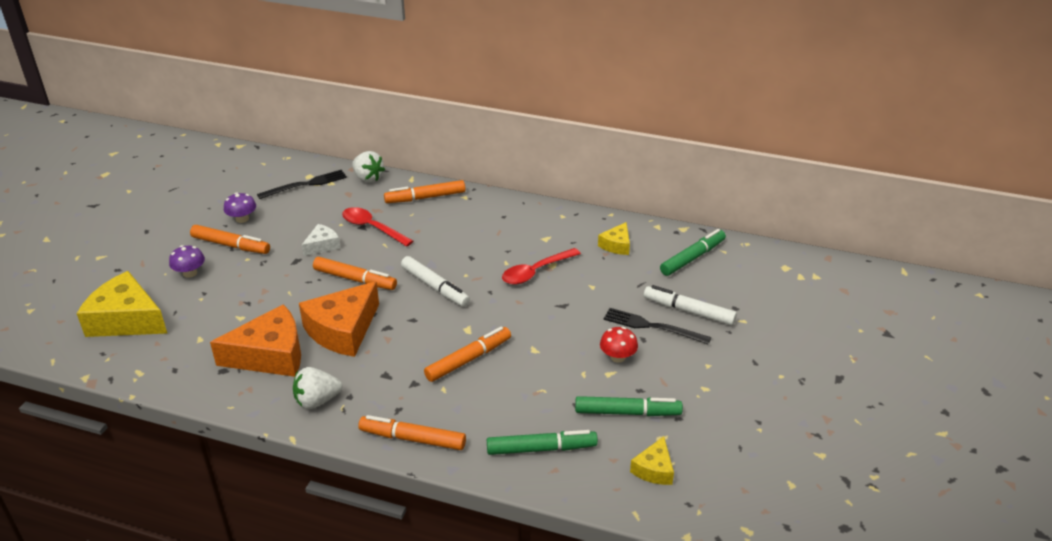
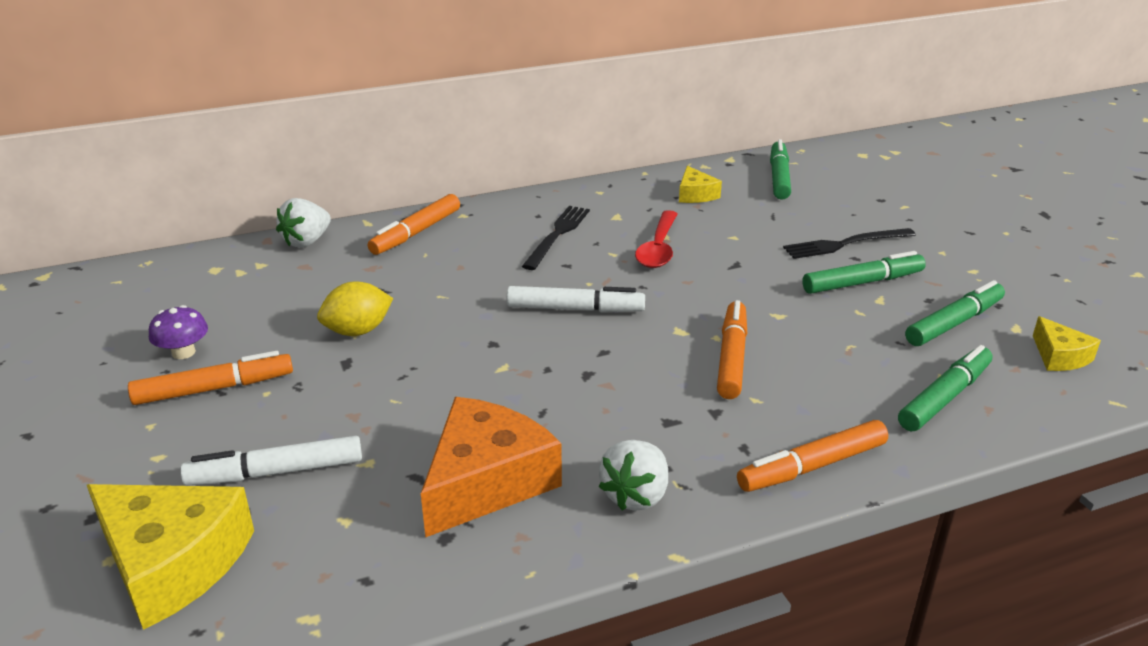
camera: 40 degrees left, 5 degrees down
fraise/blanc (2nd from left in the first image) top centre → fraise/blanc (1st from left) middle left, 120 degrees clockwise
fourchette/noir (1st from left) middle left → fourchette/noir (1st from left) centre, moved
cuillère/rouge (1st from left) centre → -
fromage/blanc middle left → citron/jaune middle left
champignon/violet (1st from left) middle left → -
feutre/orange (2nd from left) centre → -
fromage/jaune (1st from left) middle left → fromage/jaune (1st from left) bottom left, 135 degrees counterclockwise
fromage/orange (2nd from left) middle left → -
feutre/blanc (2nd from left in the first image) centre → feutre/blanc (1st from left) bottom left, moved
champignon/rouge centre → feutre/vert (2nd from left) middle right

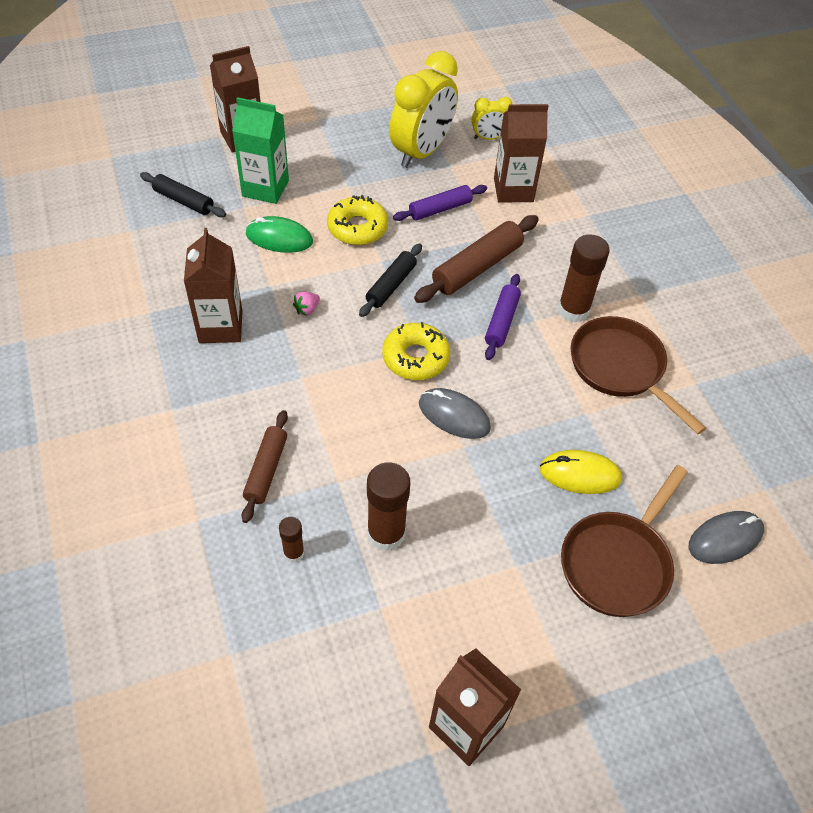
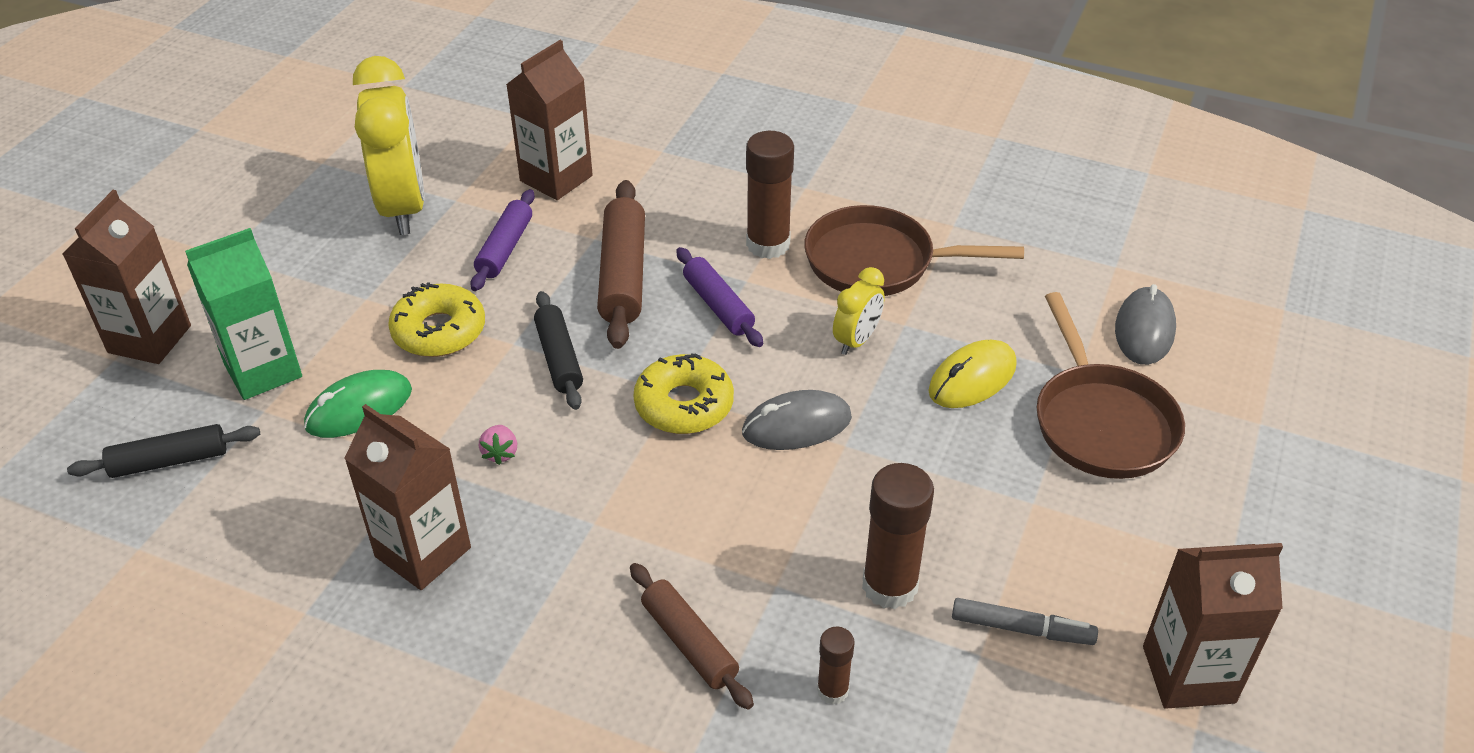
camera: 45 degrees left, 10 degrees down
réveil/jaune (2nd from left) top centre → réveil/jaune (2nd from left) centre, moved
- → feutre/gris bottom right

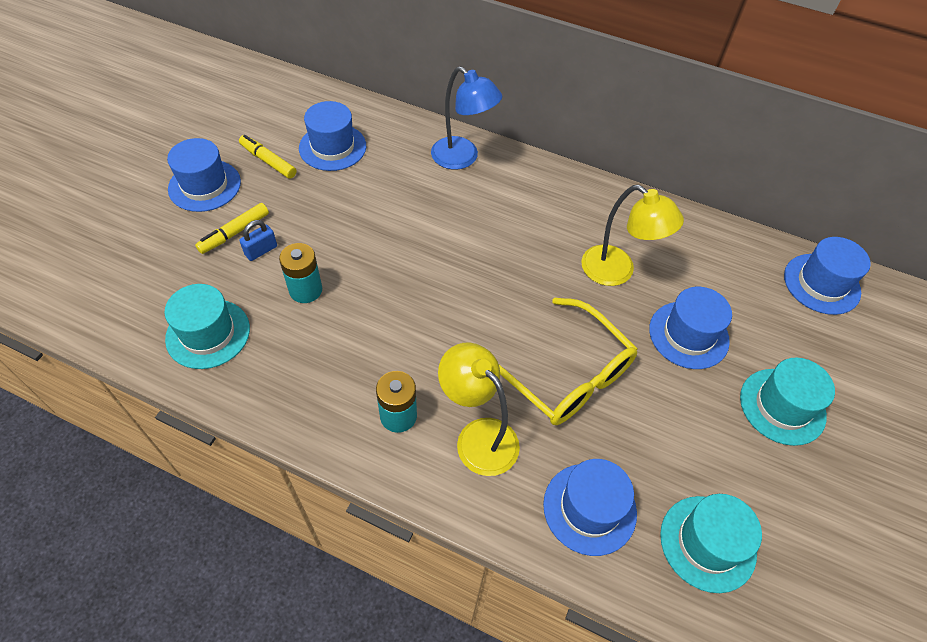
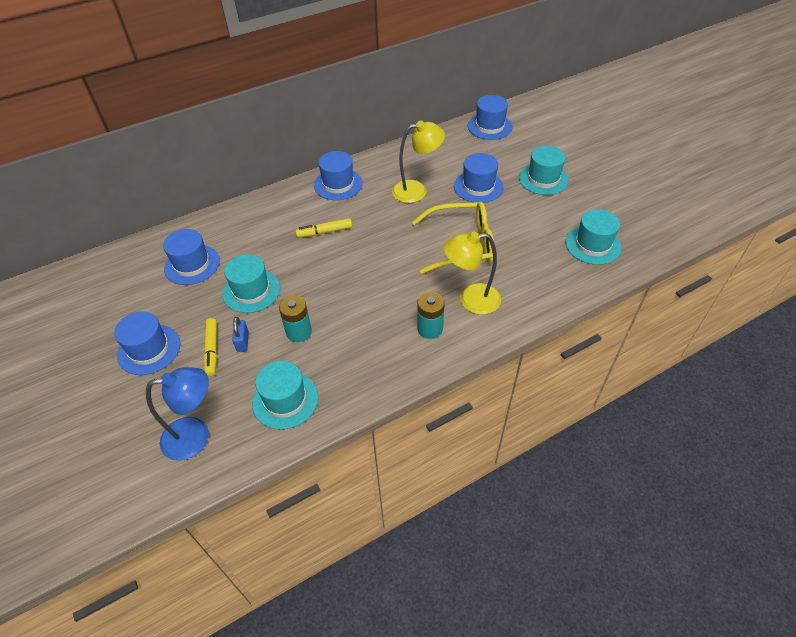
camera: 50 degrees left, 5 degrees down
lampe/bleu top centre → lampe/bleu middle left, moved
feutre/jaune (2nd from left) top left → feutre/jaune (2nd from left) centre, moved
chapeau/bleu (3rd from left) bottom centre → chapeau/bleu (3rd from left) top centre, moved
- → chapeau/turquoise (1st from left) middle left

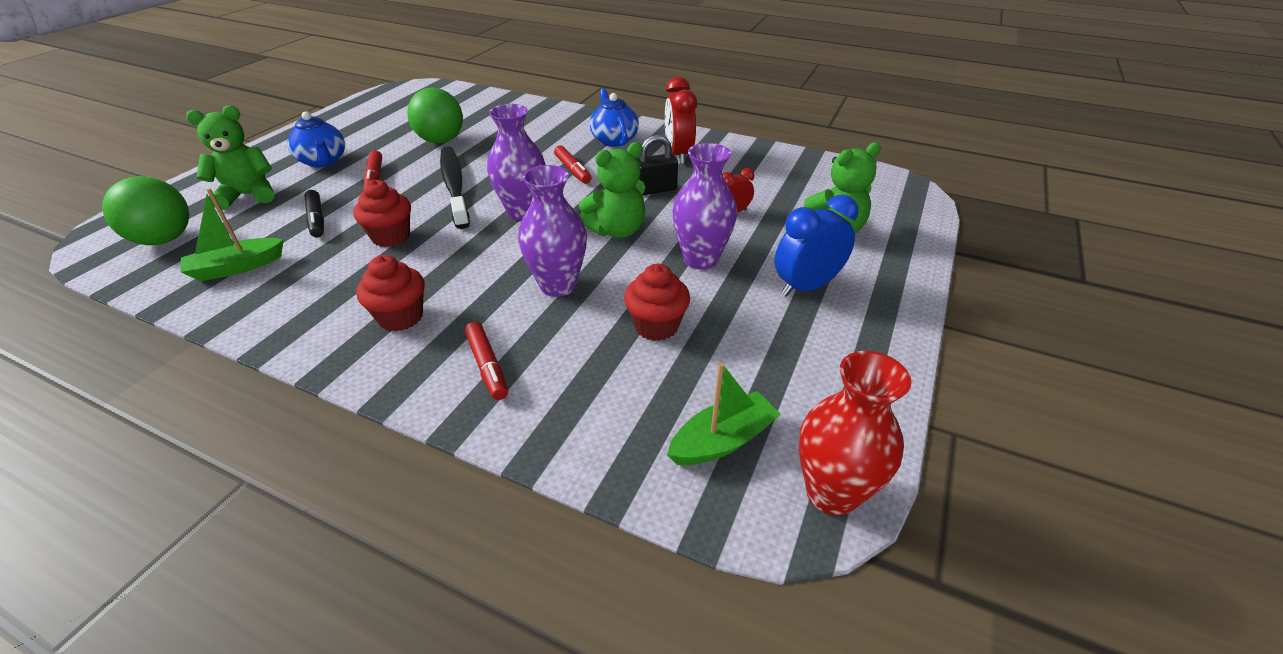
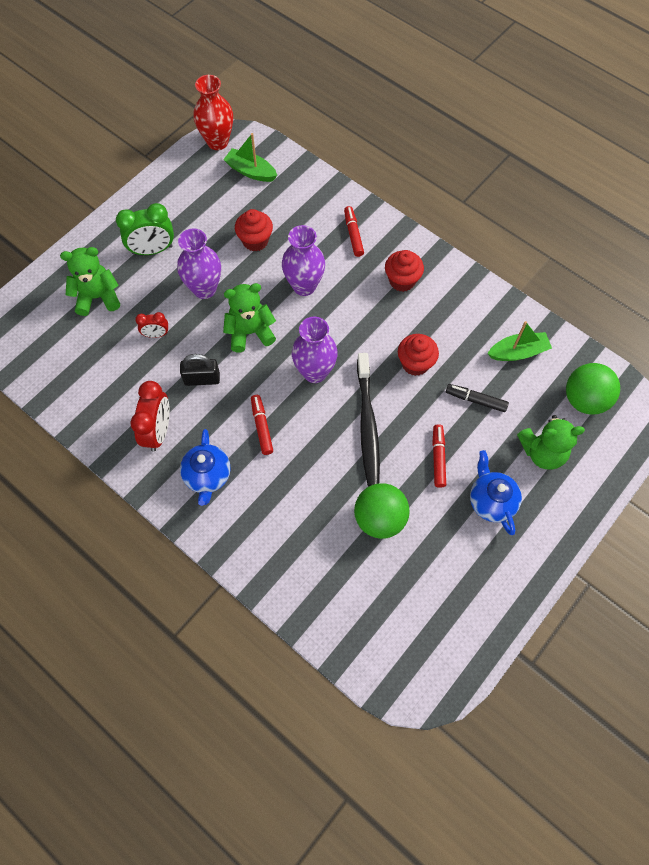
camera: 165 degrees left, 25 degrees up
feutre/noir top left → feutre/noir middle right, 60 degrees counterclockwise
réveil/bleu centre → réveil/vert top left
bateau/vert (2nd from left in the first image) centre → bateau/vert (1st from left) top centre, 45 degrees clockwise

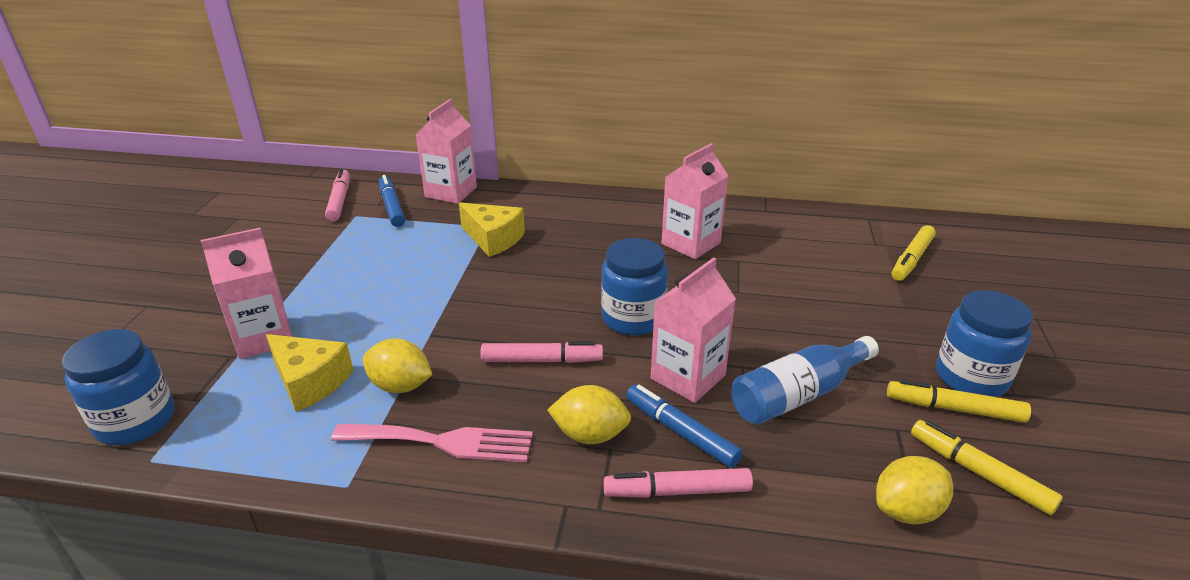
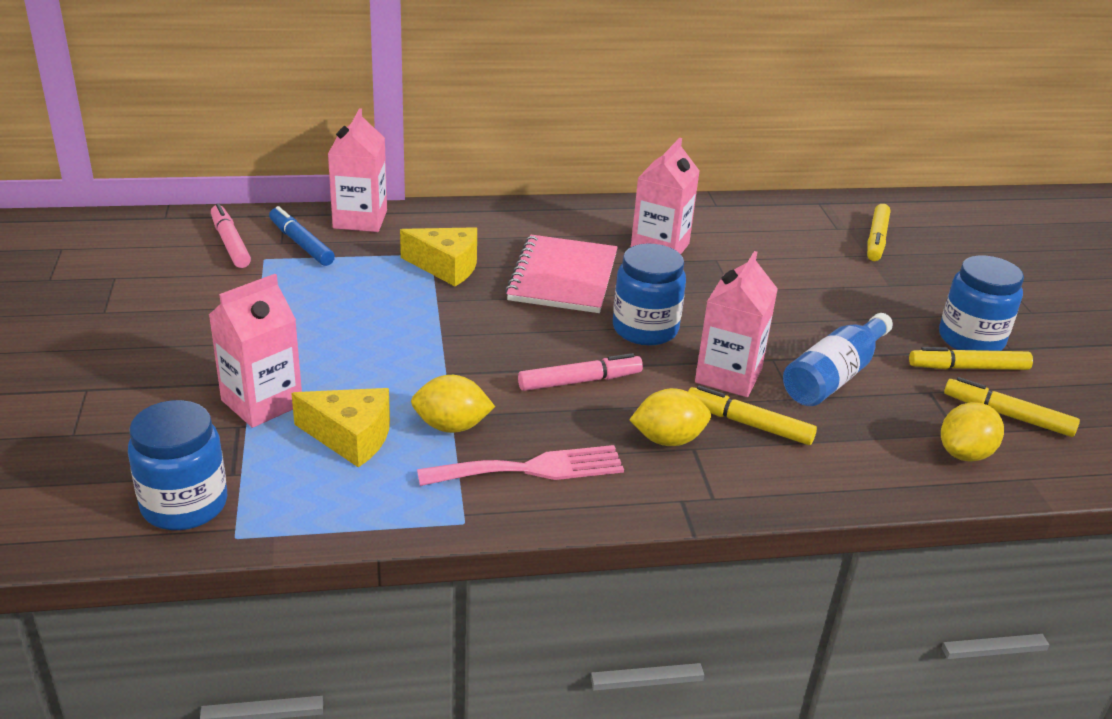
camera: 20 degrees left, 0 degrees up
feutre/bleu (2nd from left) bottom centre → feutre/jaune (1st from left) middle right
feutre/rose (3rd from left) bottom centre → -
- → carnet/rose centre

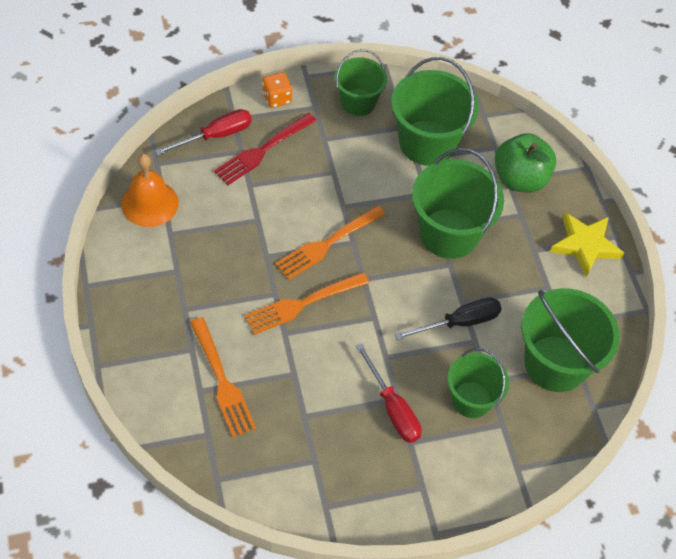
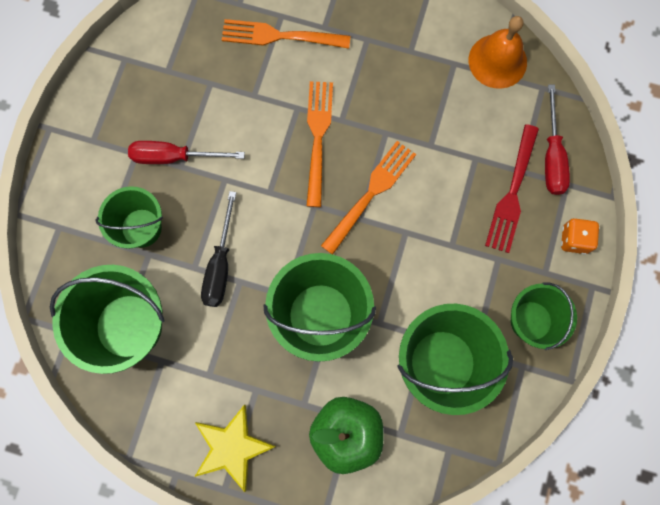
camera: 125 degrees right, 20 degrees up
fourchette/rouge top centre → fourchette/rouge middle right, 150 degrees counterclockwise
fourchette/orange (3rd from left) centre, 45 degrees clockwise

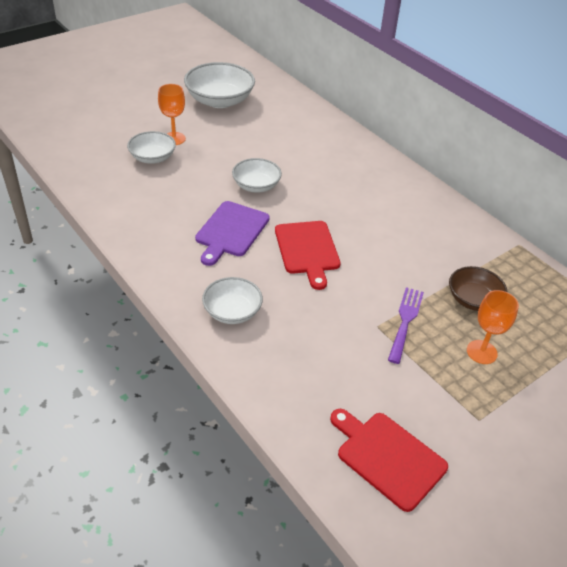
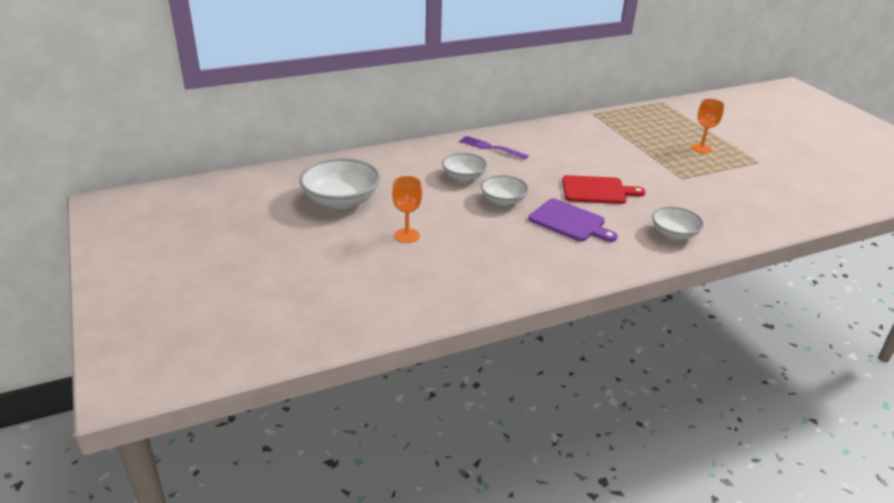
camera: 75 degrees left, 10 degrees down
bol/blanc (1st from left in the first image) top left → bol/blanc (2nd from left) top centre, moved
bol/marron middle right → -
fourchette/violet middle right → fourchette/violet top centre, moved
planche à découper/rouge (2nd from left) bottom right → -

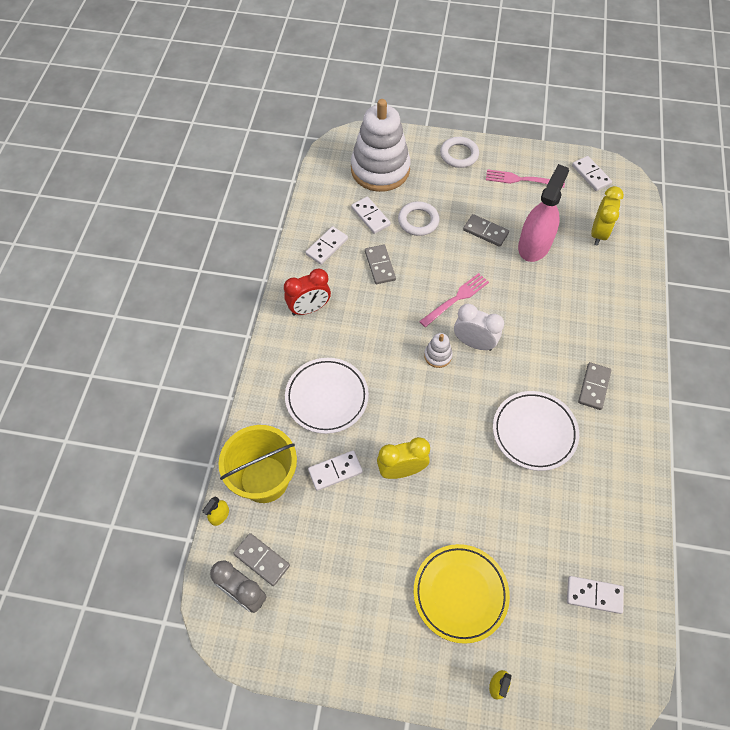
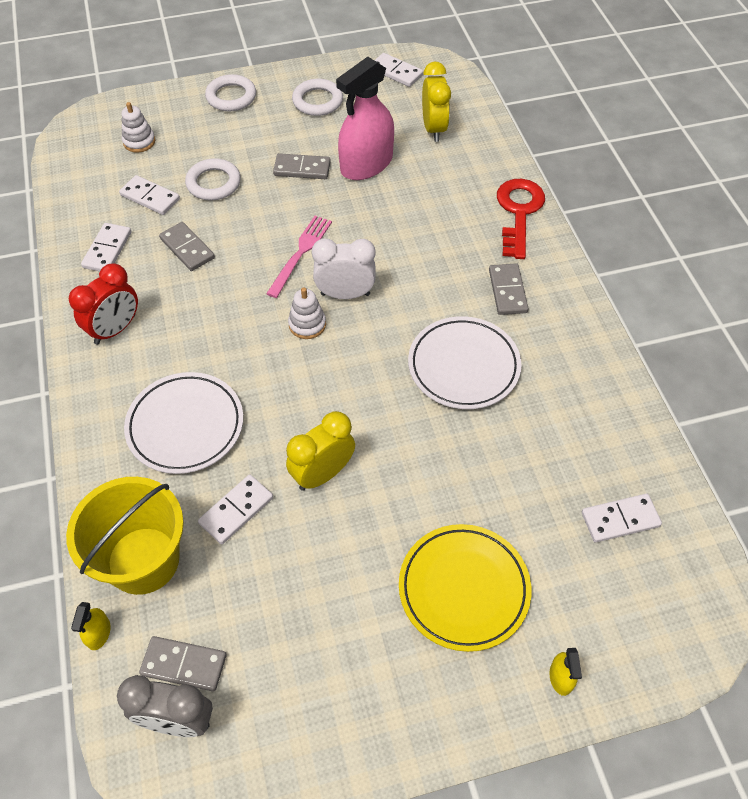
camera: 25 degrees left, 5 degrees down
jouet à empiler/blanc (1st from left) top centre → jouet à empiler/blanc (1st from left) top left, x0.41
vaporisateur/rose top right → vaporisateur/rose top centre, 135 degrees counterclockwise
fourchette/rose (2nd from left) top right → anneau/blanc (3rd from left) top centre
- → clé/rouge top right

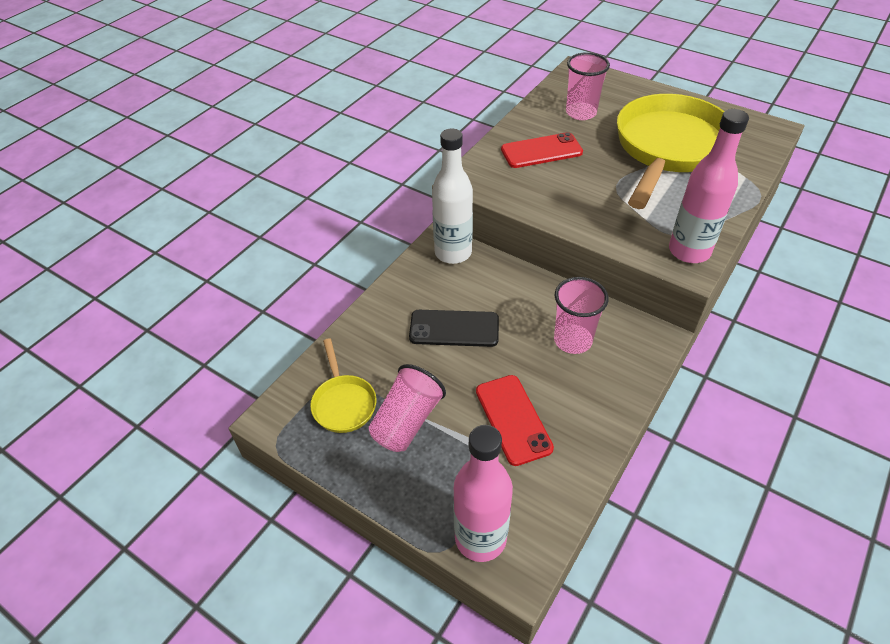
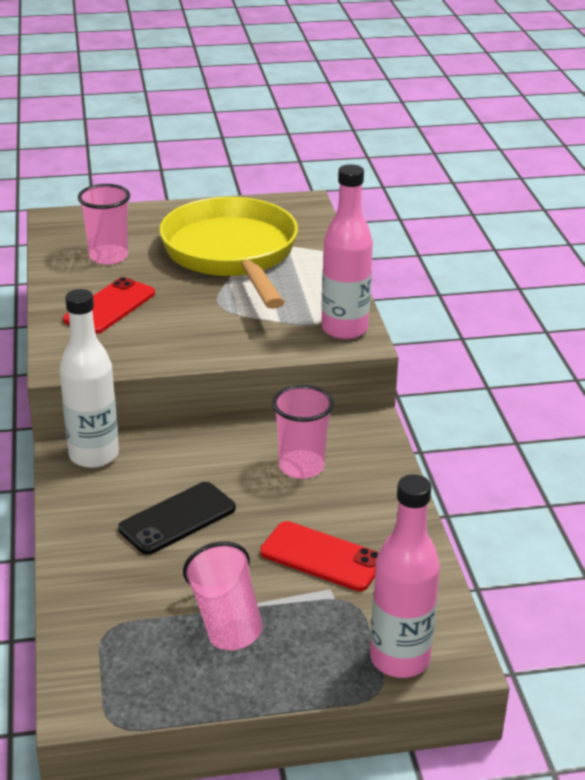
camera: 45 degrees left, 15 degrees down
poêle/jaune (1st from left) centre → -

